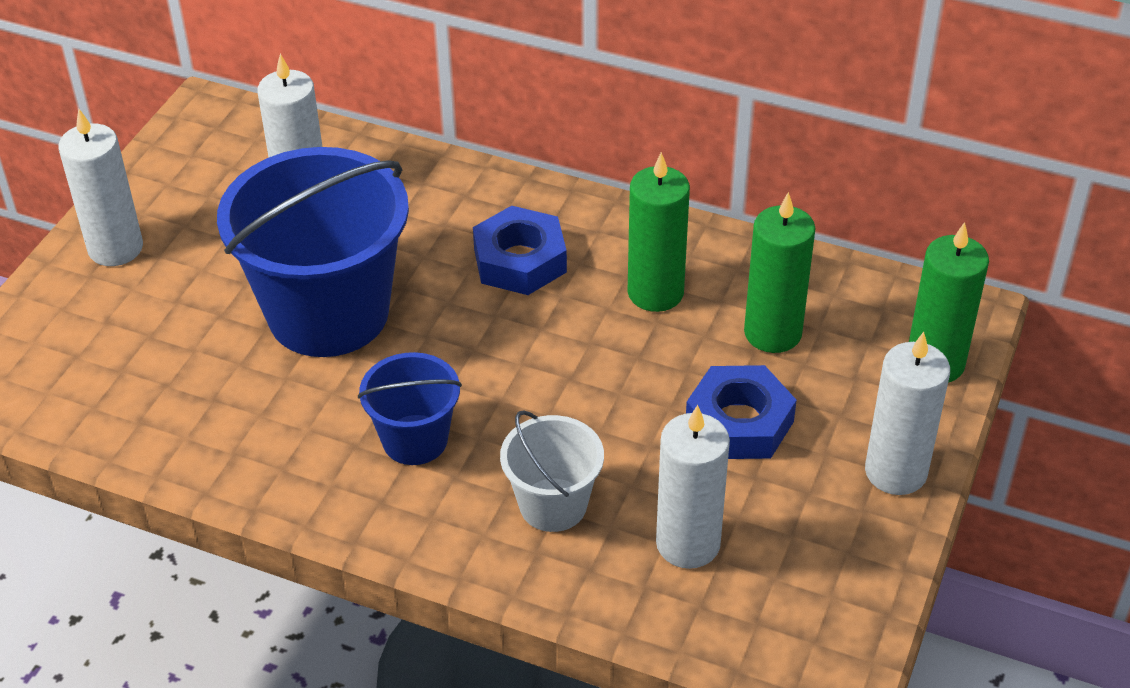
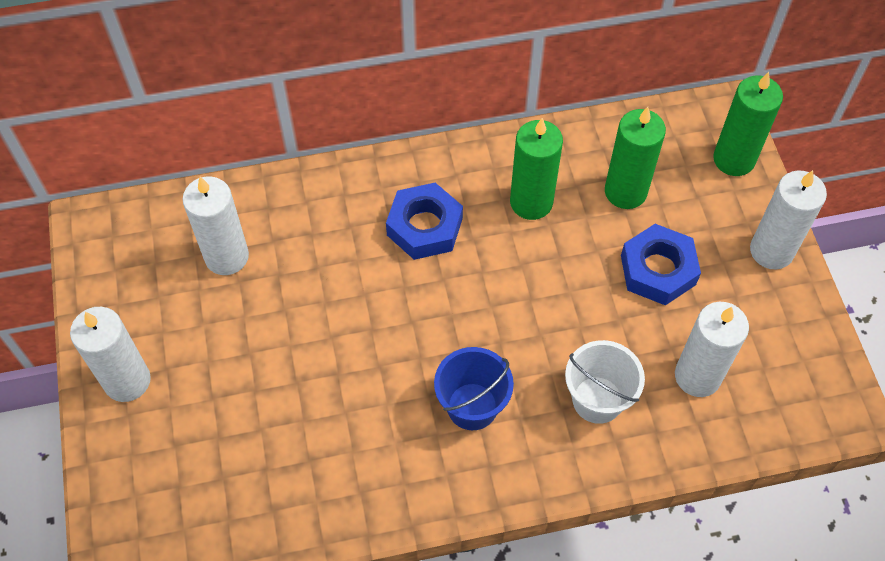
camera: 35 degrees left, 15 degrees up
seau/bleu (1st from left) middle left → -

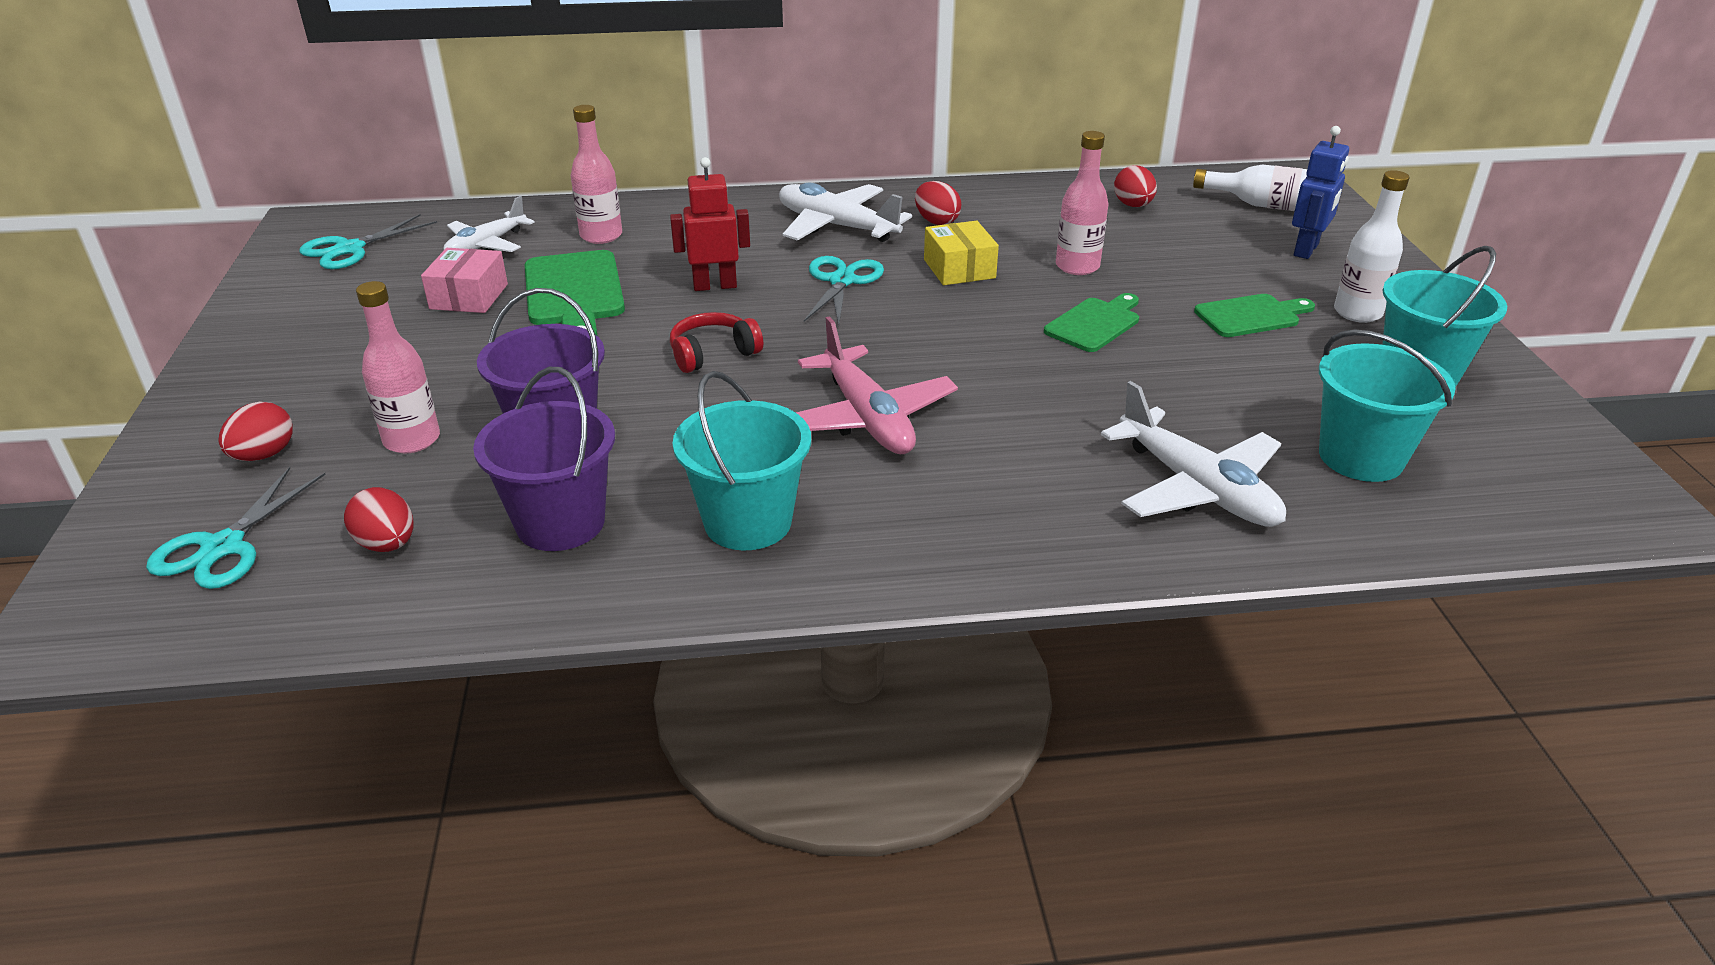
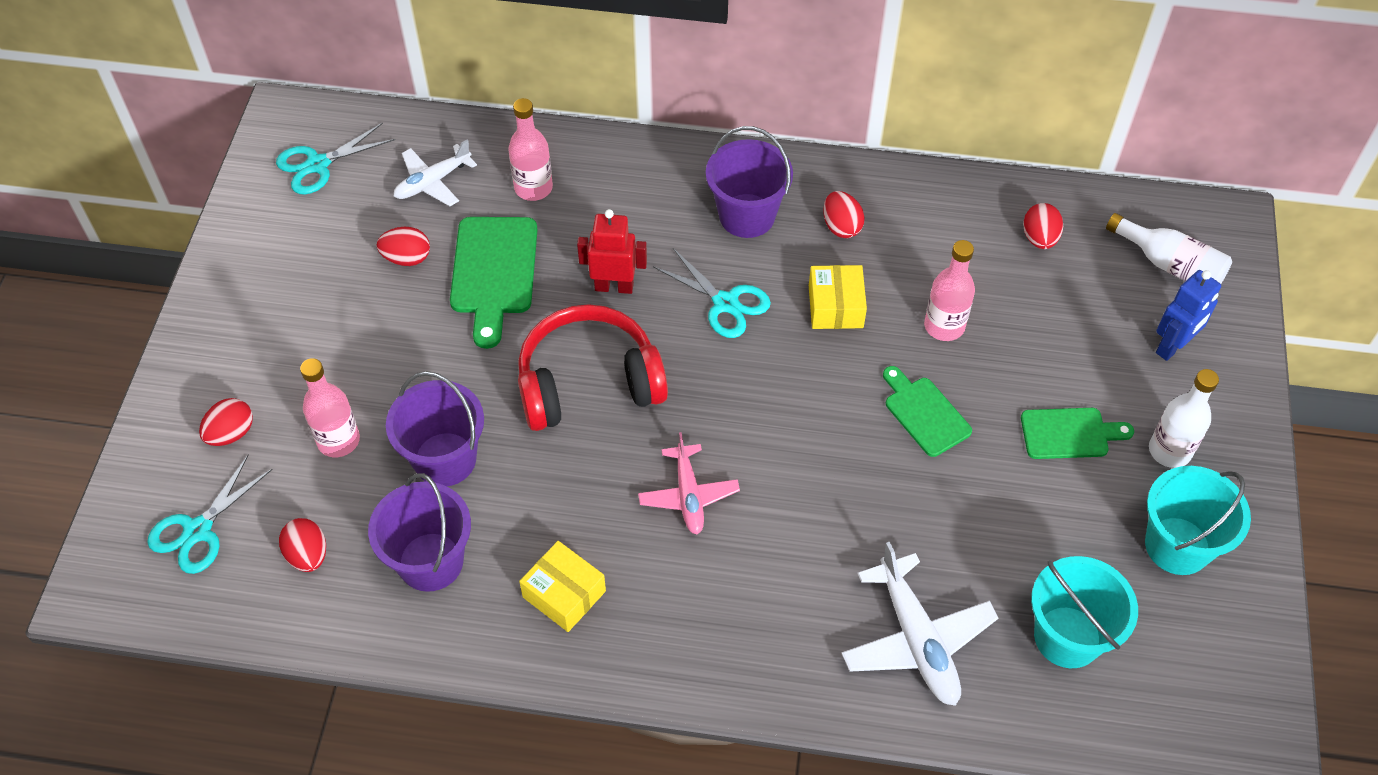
camera: 15 degrees right, 20 degrees up
avion/blanc (2nd from left) top centre → seau/violet (3rd from left) top centre
boîte/rose top left → œuf/rouge (3rd from left) top left
ciseaux/turquoise (3rd from left) top centre → ciseaux/turquoise (3rd from left) centre, 105 degrees clockwise
planche à découper/vert (2nd from left) centre → planche à découper/vert (2nd from left) middle right, 90 degrees counterclockwise
casque audio/rouge centre, x1.95
avion/rose centre, x0.66
seau/turquoise (1st from left) centre → boîte/jaune (1st from left) bottom centre

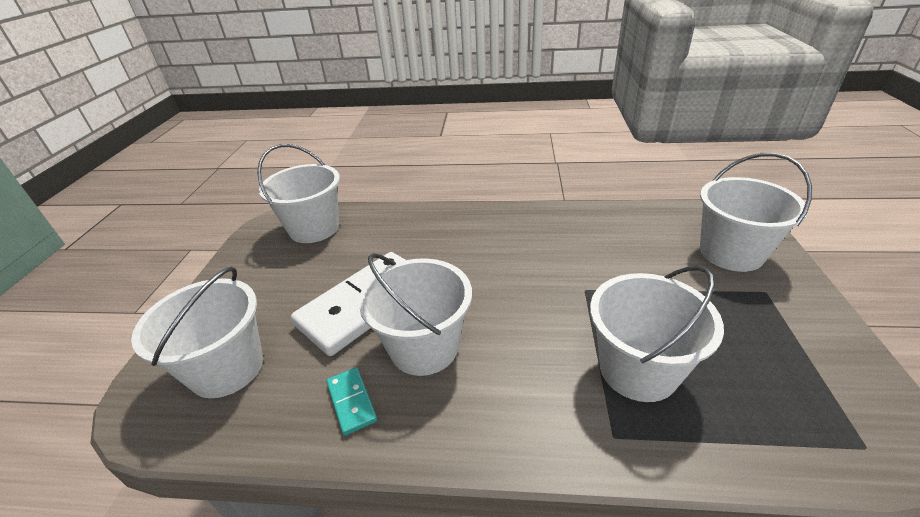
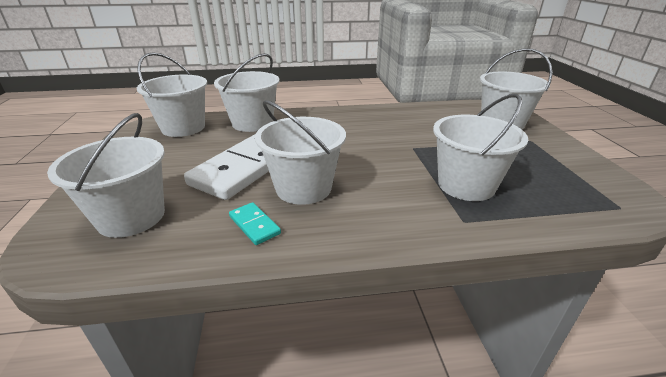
camera: 15 degrees left, 5 degrees down
- → seau/blanc (3rd from left) top centre

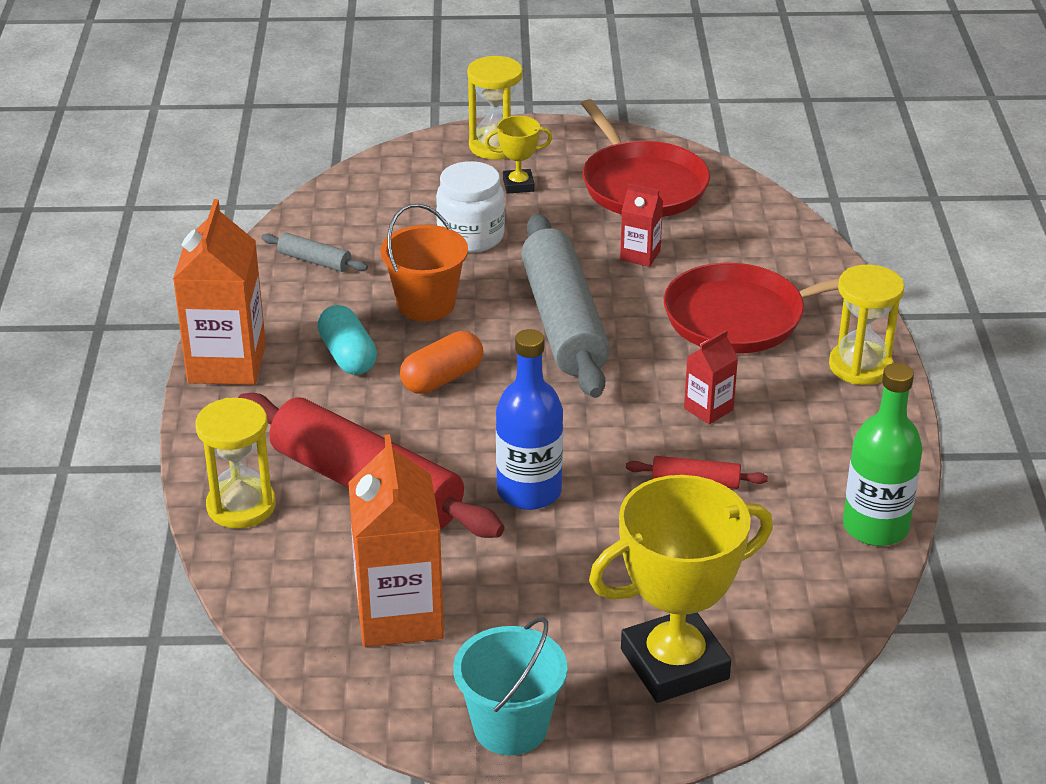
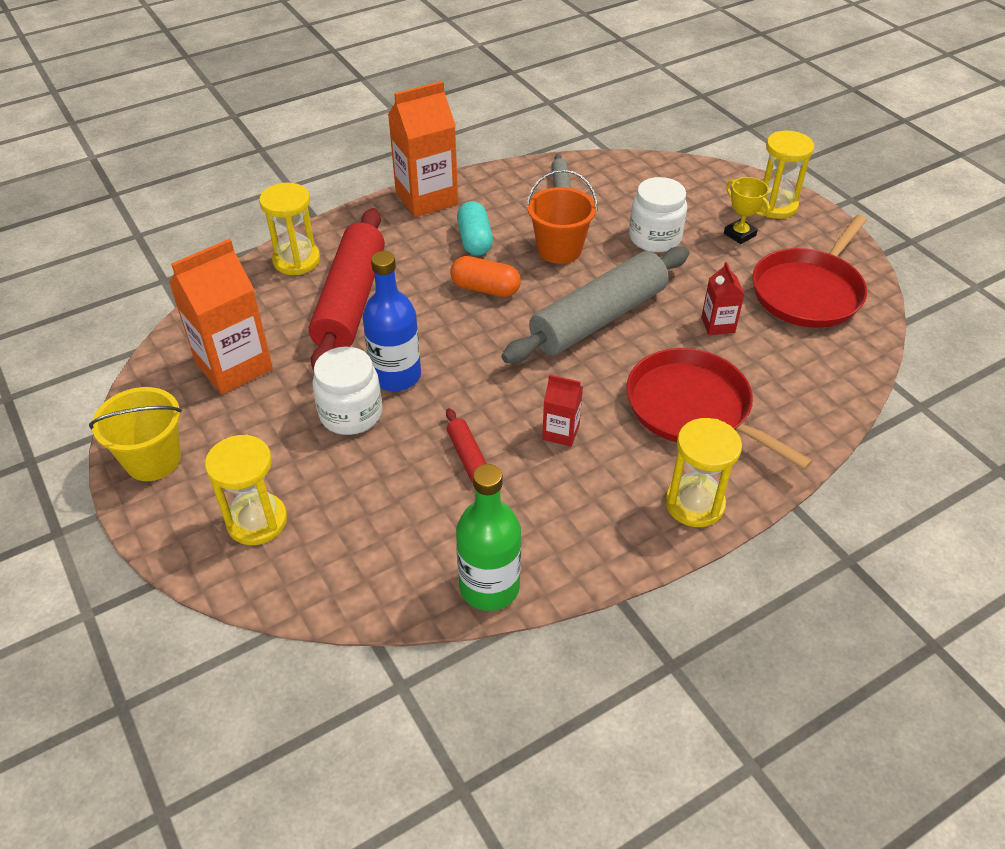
camera: 60 degrees right, 10 degrees up
gélule/turquoise middle left → gélule/turquoise top centre, 45 degrees counterclockwise
trophée/jaune (2nd from left) bottom centre → sablier/jaune (1st from left) middle left
seau/turquoise bottom centre → seau/jaune middle left
- → bocal/blanc (1st from left) centre

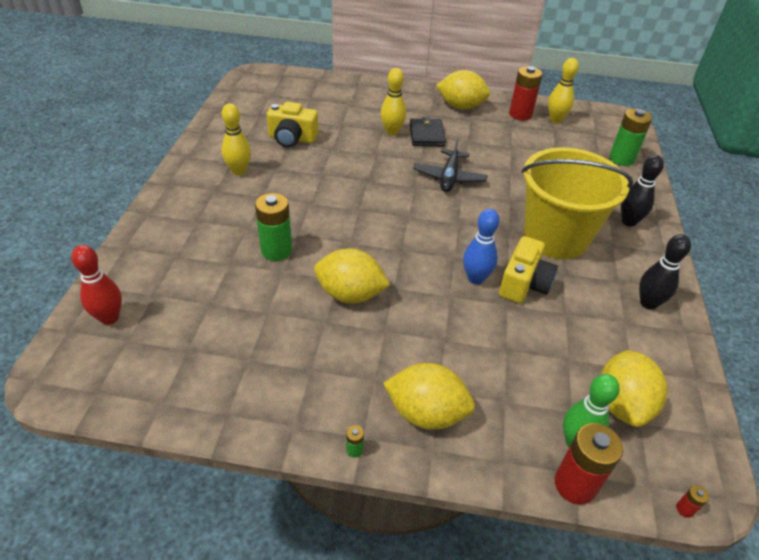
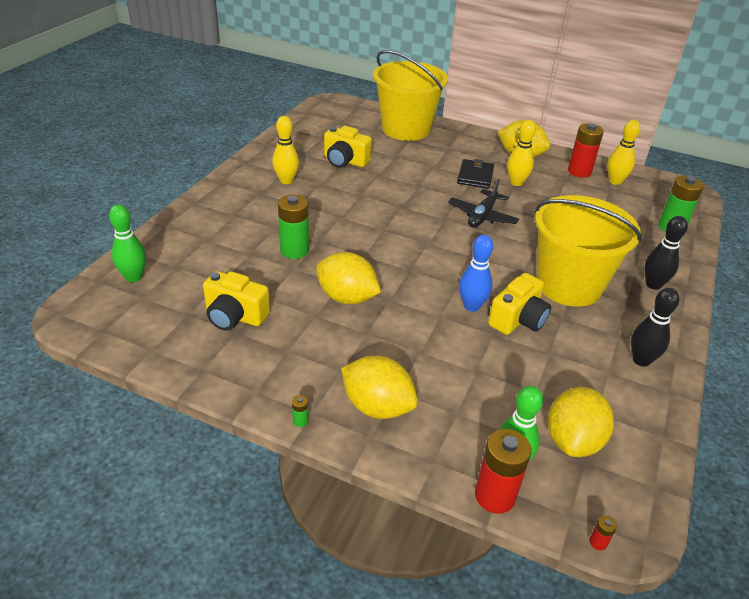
camera: 15 degrees right, 5 degrees down
quille/jaune (2nd from left) top centre → quille/jaune (2nd from left) top right, moved
quille/rouge middle left → quille/vert (1st from left) middle left
- → seau/jaune (1st from left) top centre
- → appareil photo/jaune (1st from left) middle left

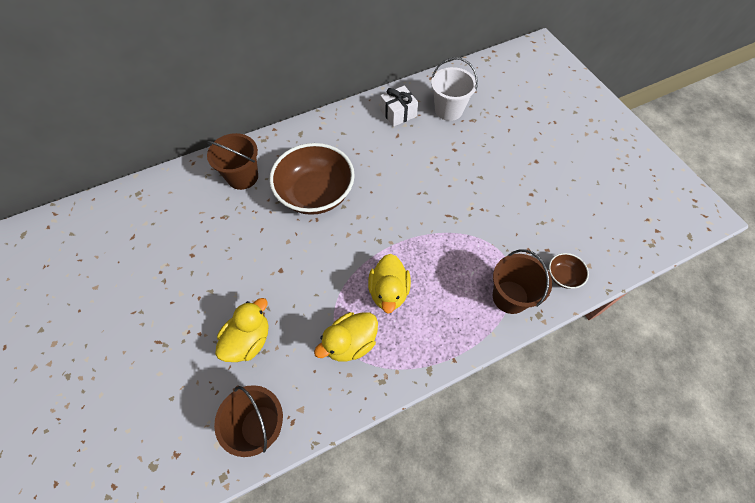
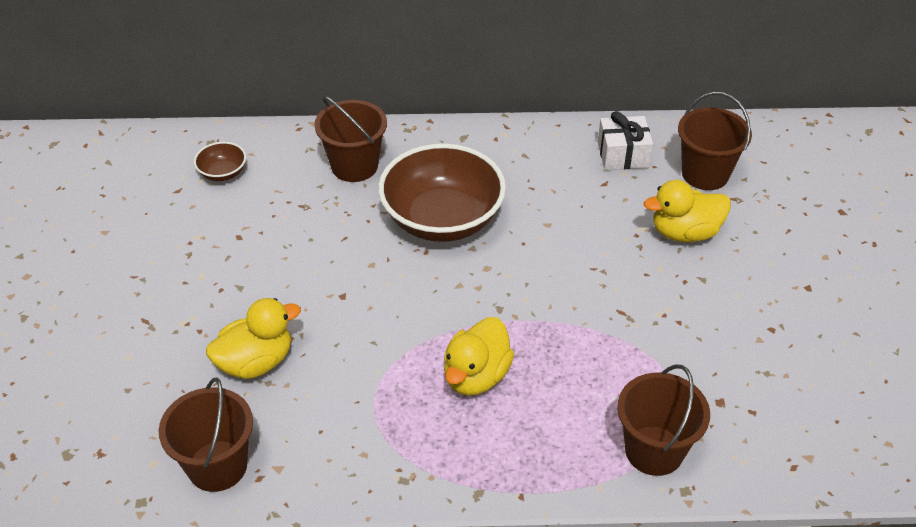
camera: 25 degrees right, 15 degrees down
seau/blanc top centre → seau/marron (4th from left) top right
bol/marron (2nd from left in the first image) middle right → bol/marron (1st from left) top left, moved
canard/jaune (2nd from left in the first image) bottom centre → canard/jaune (3rd from left) middle right, moved

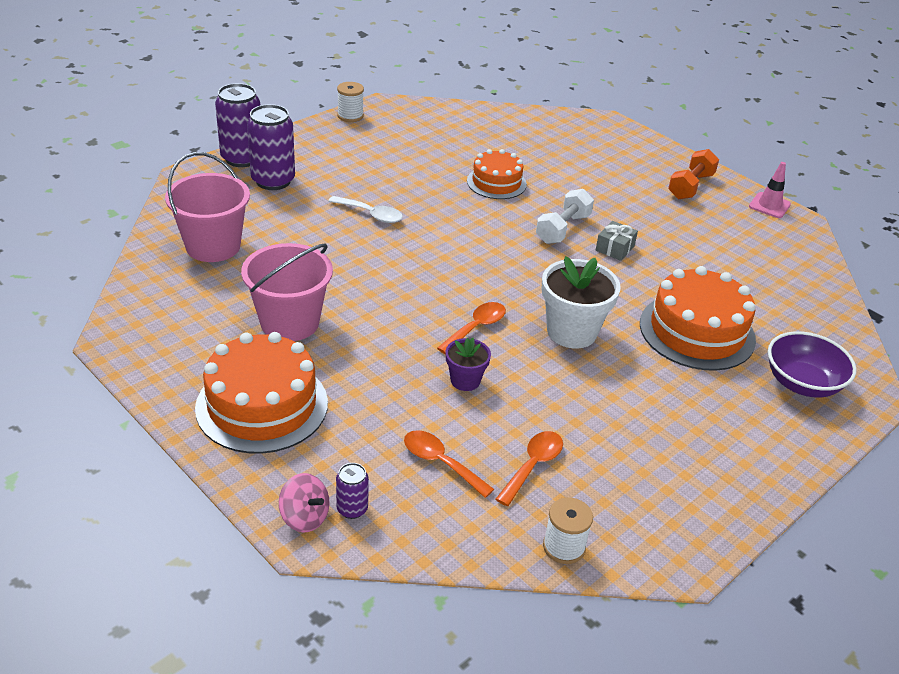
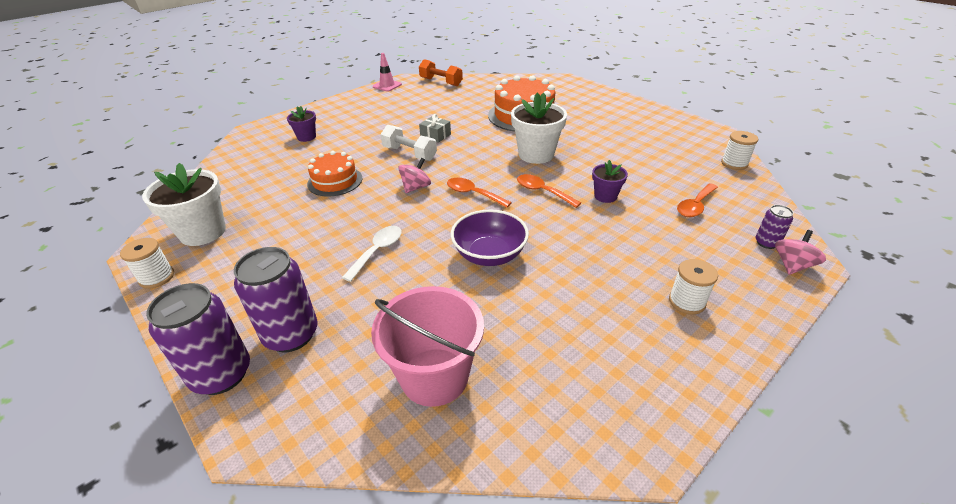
camera: 85 degrees left, 0 degrees up
haltère/orange top right → haltère/orange top centre, moved
seau/rose (2nd from left) middle left → -
bol/violet middle right → bol/violet centre, moved
gâteau/orange (1st from left) middle left → bobine/blanc (2nd from left) middle right
cuillère/orange (3rd from left in the first image) bottom centre → cuillère/orange (1st from left) centre, moved
- → pot de fleurs/violet (1st from left) top left
- → toupie/rose (1st from left) centre
- → pot de fleurs/blanc (1st from left) middle left

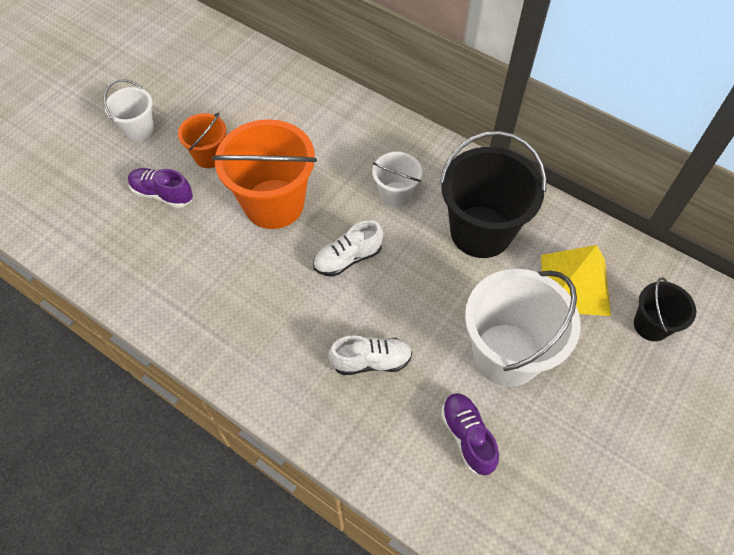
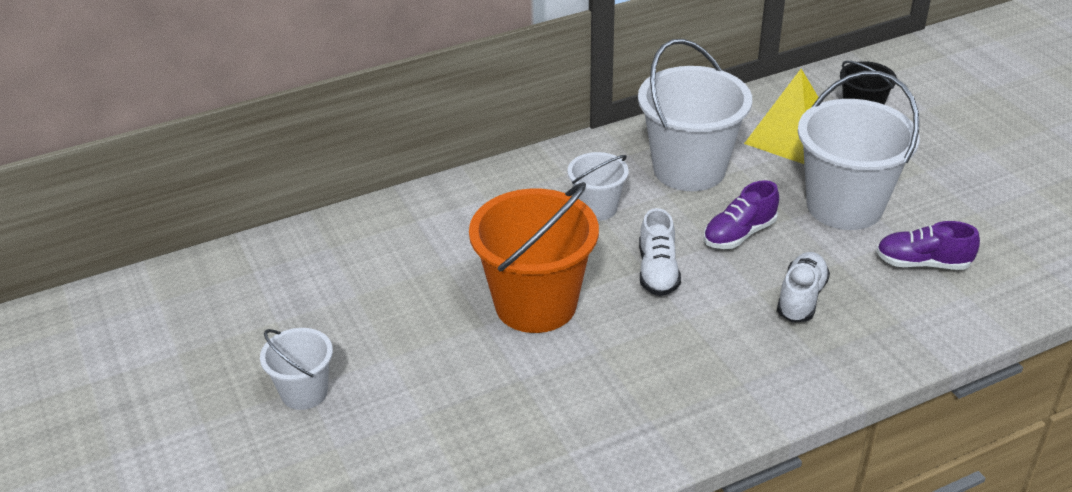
camera: 60 degrees left, 20 degrees down
seau/orange (1st from left) top left → -
seau/noir (1st from left) middle right → seau/blanc (3rd from left) top centre
chaussure/violet (1st from left) middle left → chaussure/violet (1st from left) middle right, moved

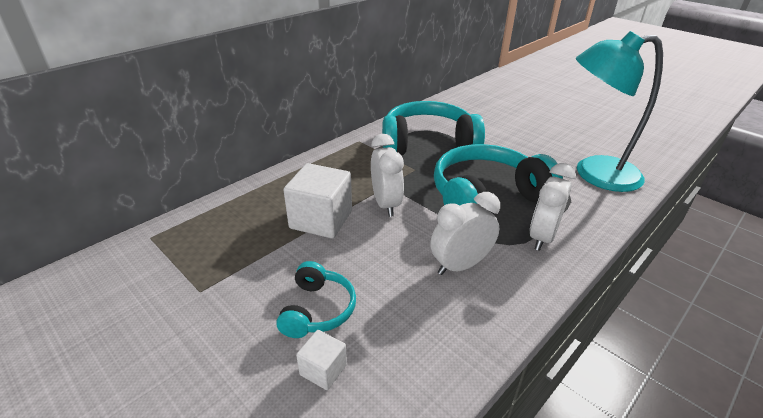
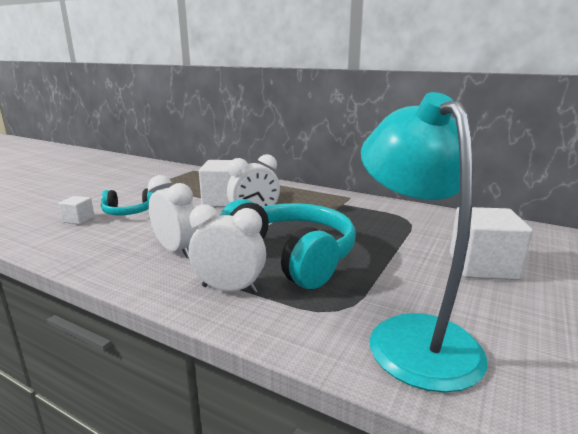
camera: 75 degrees right, 15 degrees down
casque audio/turquoise (2nd from left) top centre → -
- → cube/blanc (3rd from left) middle right

